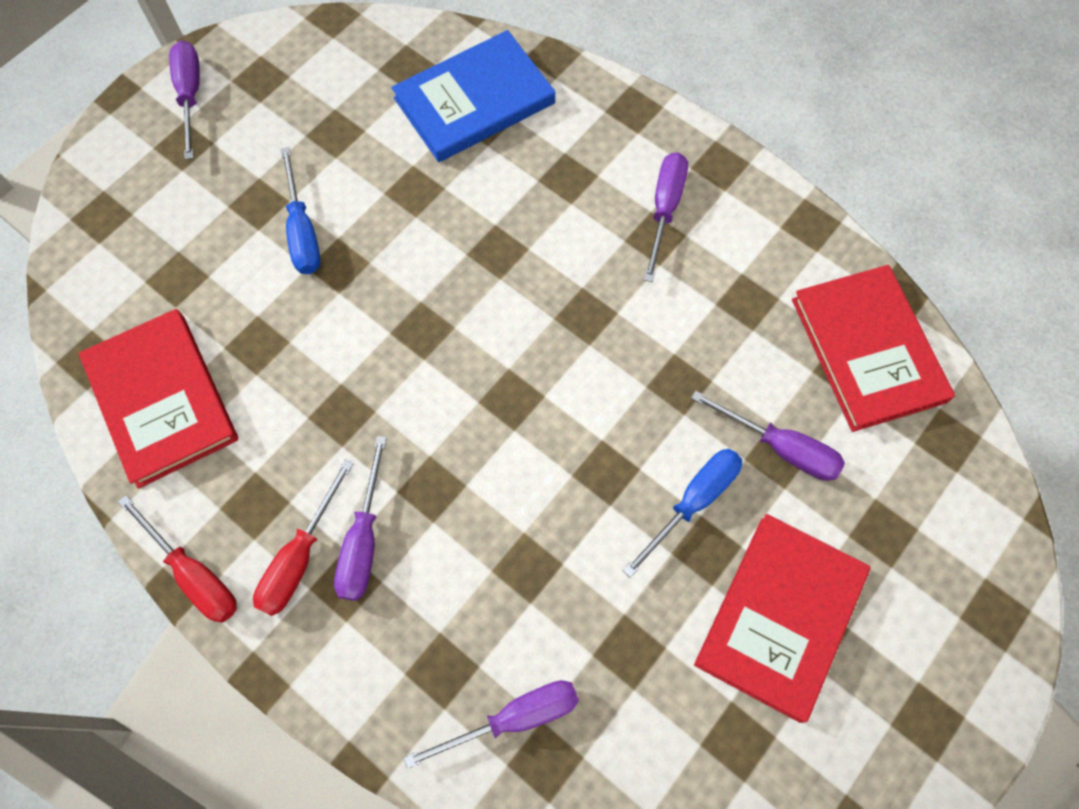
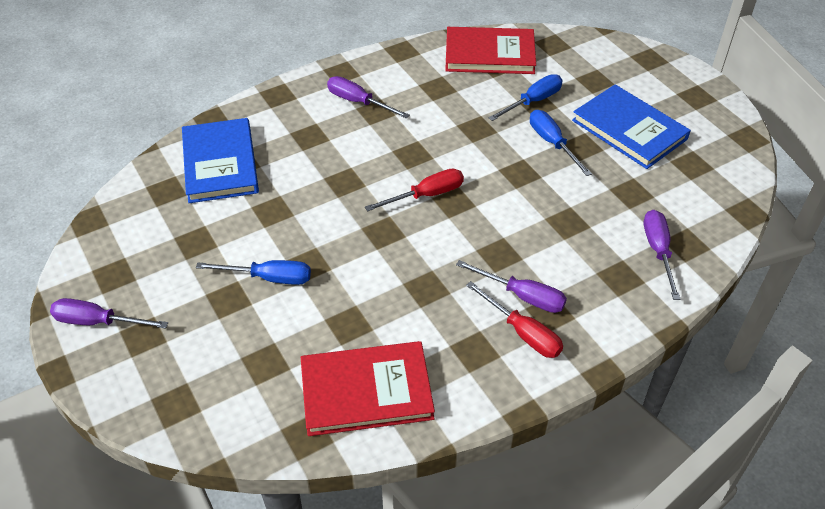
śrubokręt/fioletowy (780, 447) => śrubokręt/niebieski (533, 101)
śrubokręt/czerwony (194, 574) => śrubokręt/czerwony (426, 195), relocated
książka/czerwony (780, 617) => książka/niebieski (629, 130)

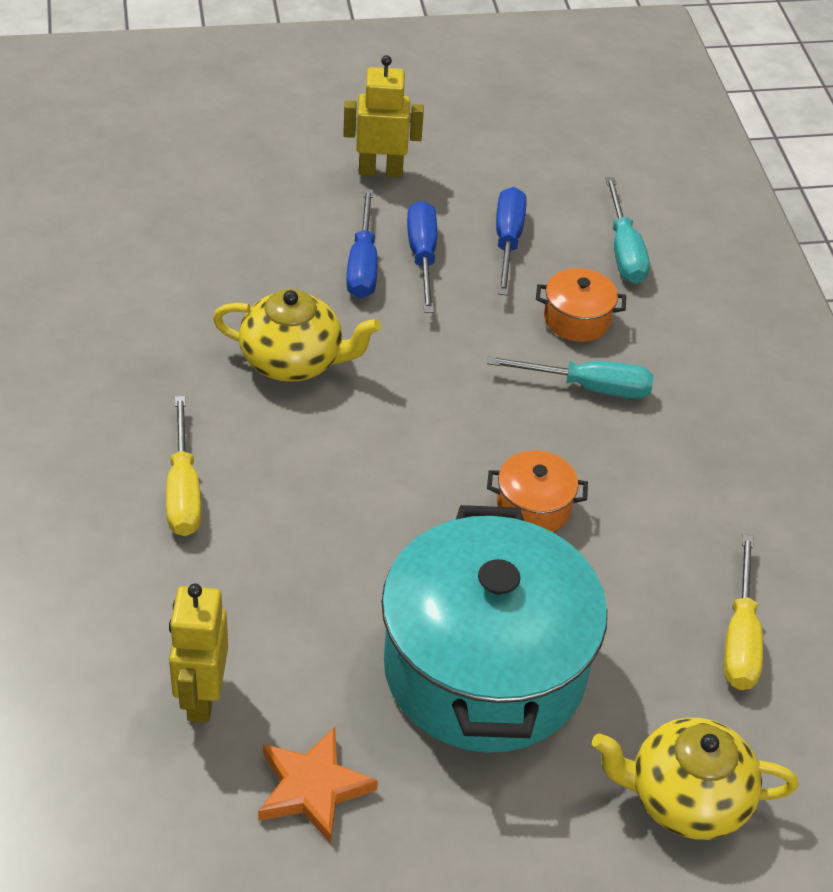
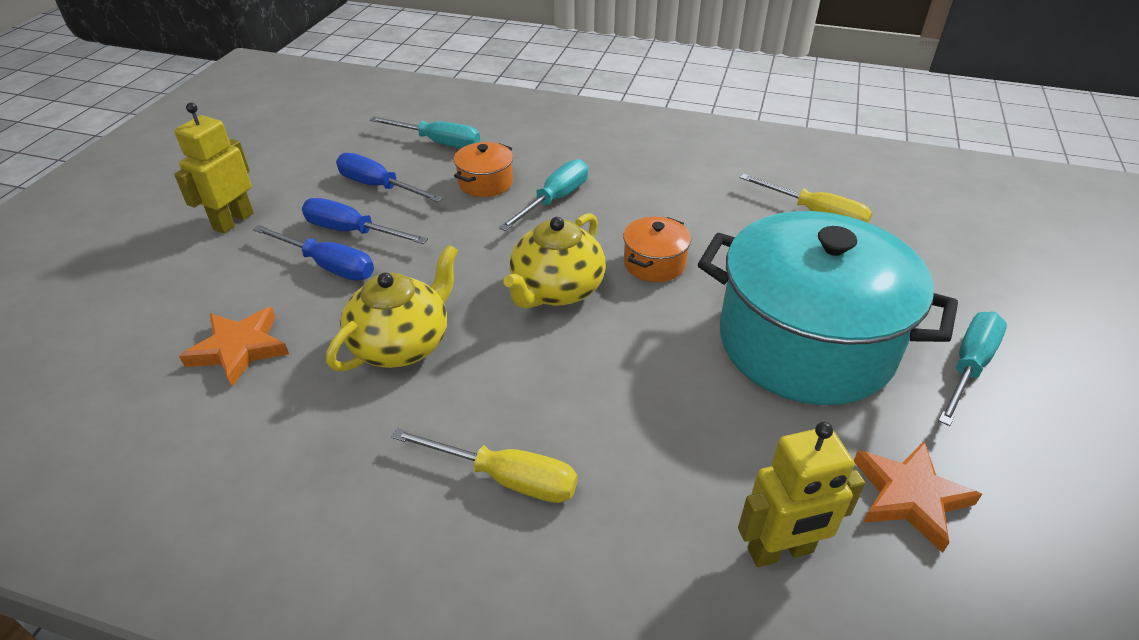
robot/żółty (201, 697) => robot/żółty (780, 551), 45 degrees counterclockwise
imbryk/żółty (685, 799) => imbryk/żółty (556, 290), relocated
nothing => gwiazda/pomarańczowy (239, 349)
nothing => śrubokręt/turkusowy (968, 366)

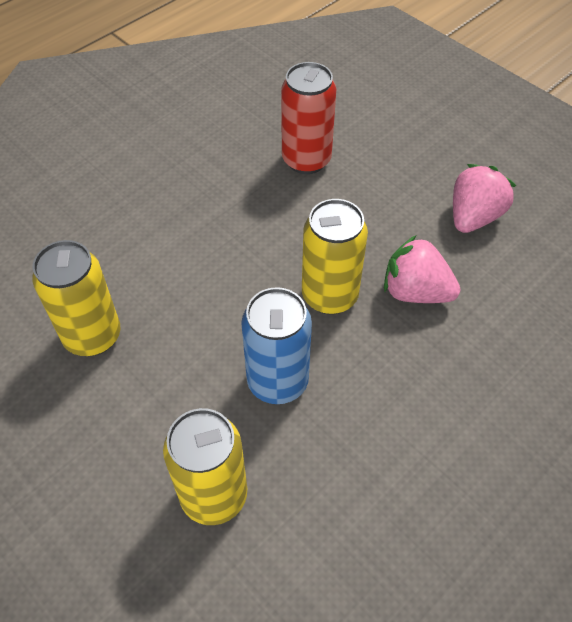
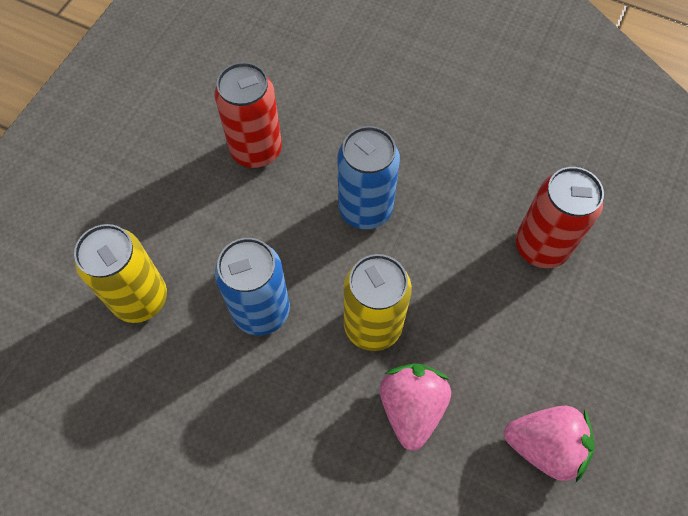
puszka/żółty (92, 336) => puszka/czerwony (256, 150)
nothing => puszka/niebieski (365, 209)

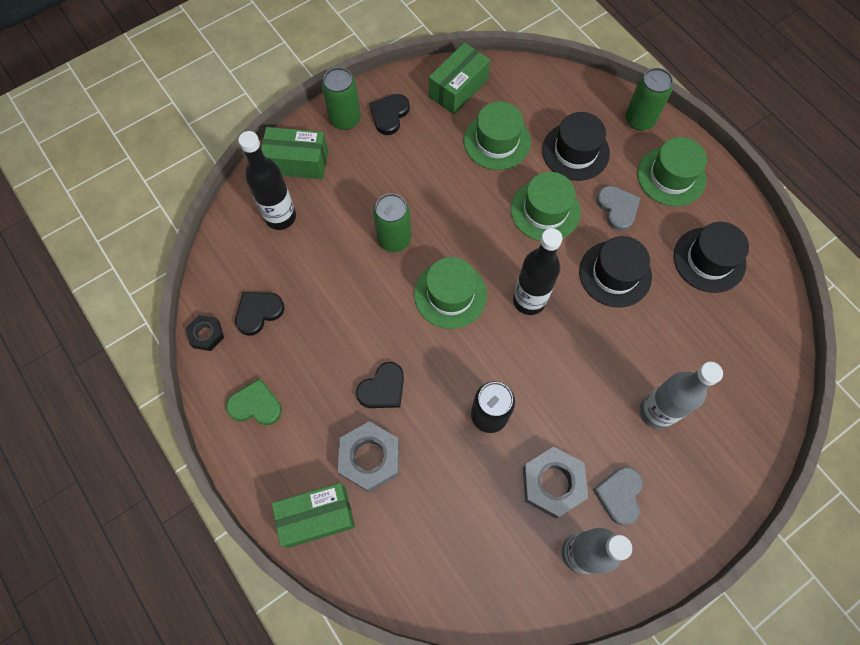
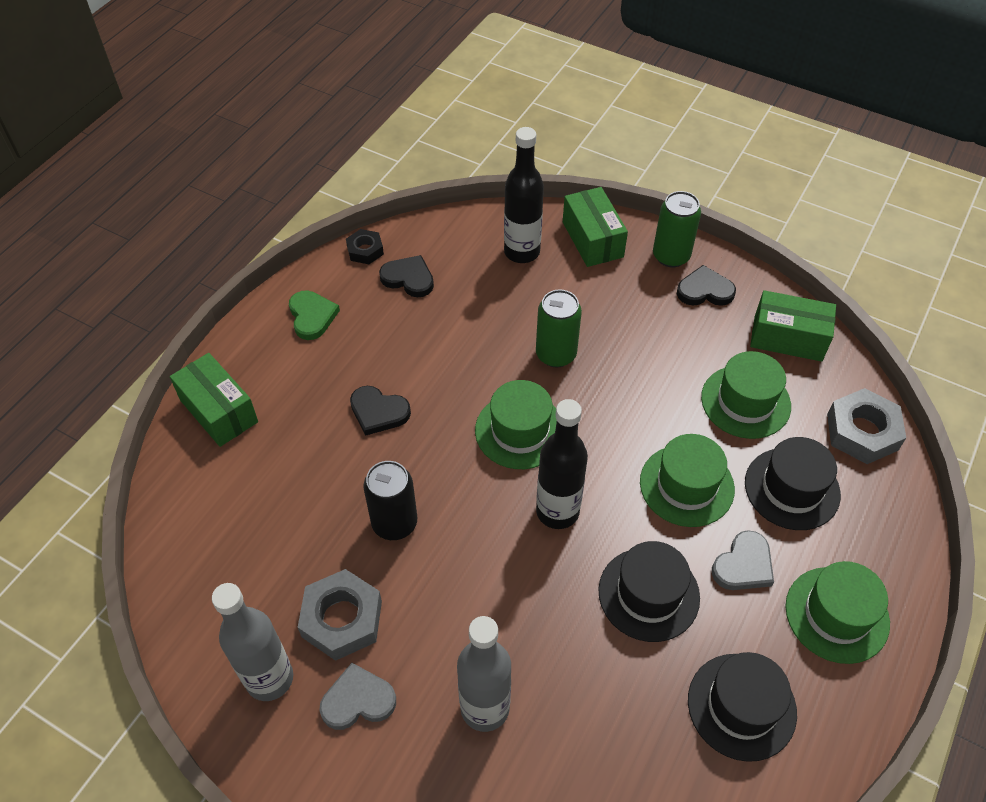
puszka/zielony (639, 120) => nothing
nakrętka/szary (370, 458) => nakrętka/szary (862, 432), relocated

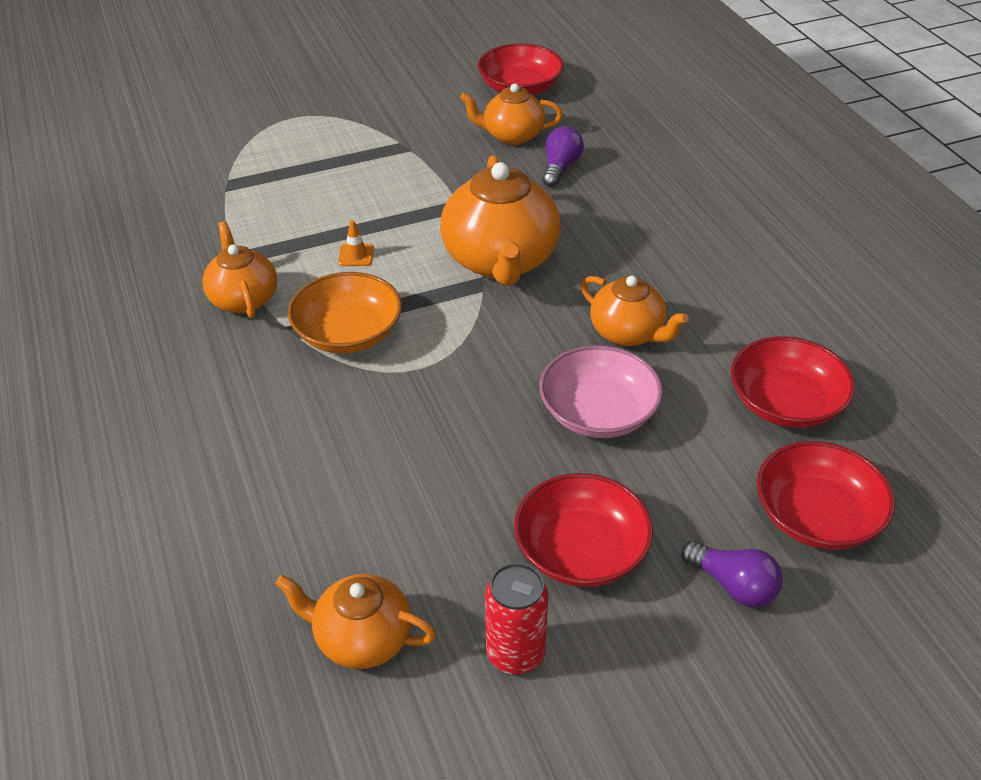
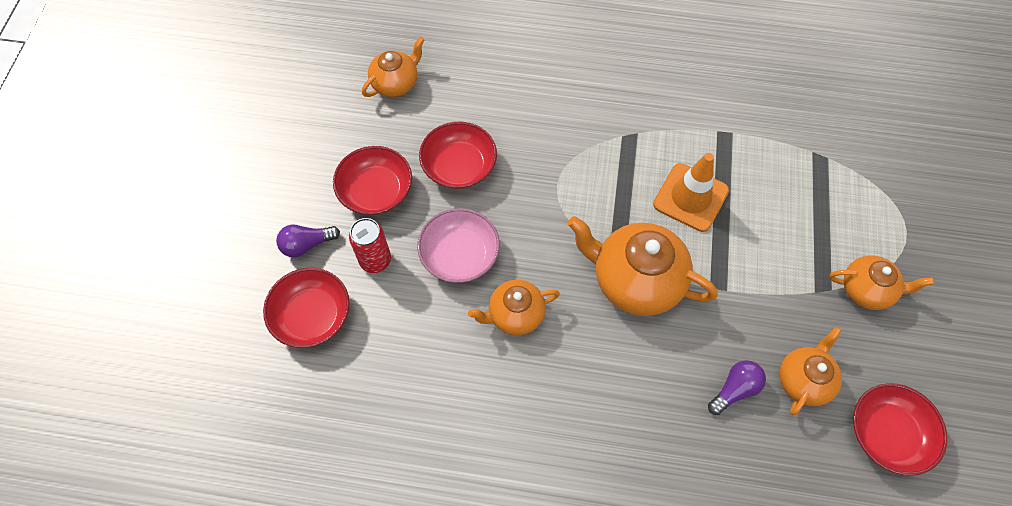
żarówka/fioletowy (560, 168) => żarówka/fioletowy (734, 389), 90 degrees counterclockwise
pachołek/pomarańczowy (356, 255) => pachołek/pomarańczowy (690, 197), x2.41
imbryk/pomarańczowy (243, 298) => imbryk/pomarańczowy (867, 290), relocated
miska/pomarańczowy (348, 333) => nothing
miska/czerwony (785, 403) => miska/czerwony (459, 166), relocated
puszka/czerwony (515, 654) => puszka/czerwony (375, 260), relocated

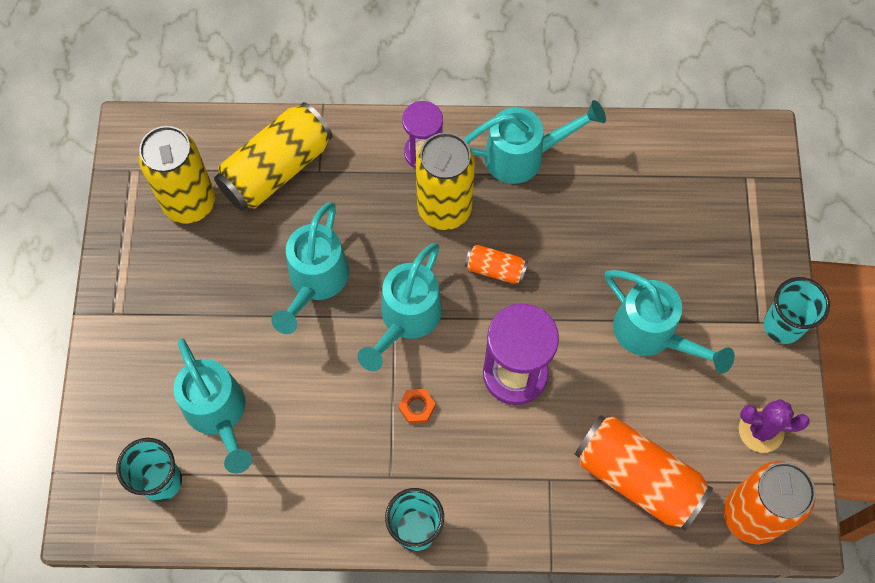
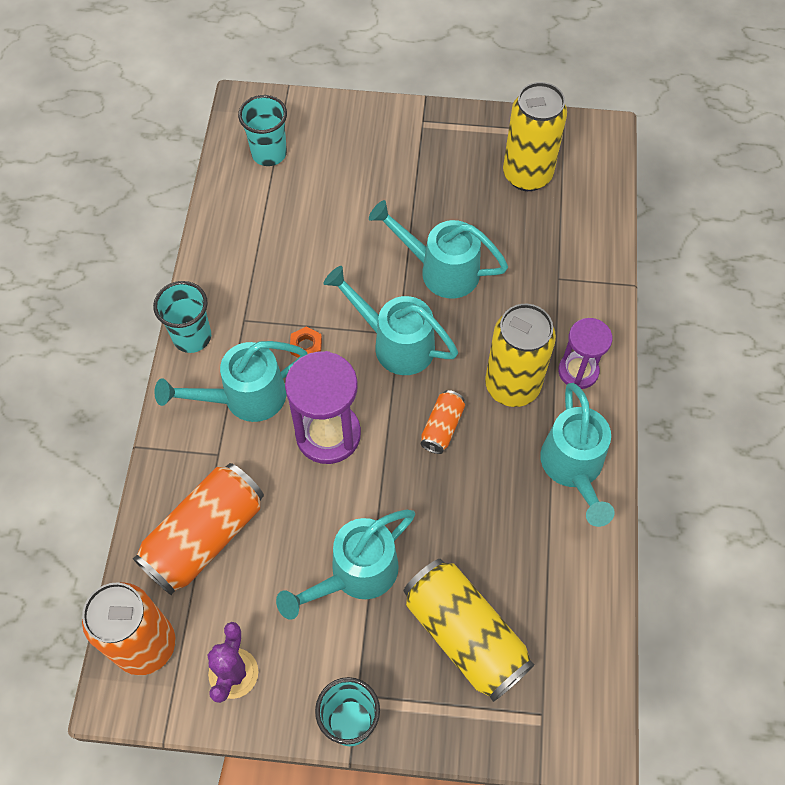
puszka/żółty (277, 169) => puszka/żółty (464, 635), relocated
konewka/turkusowy (218, 414) => konewka/turkusowy (245, 398), relocated

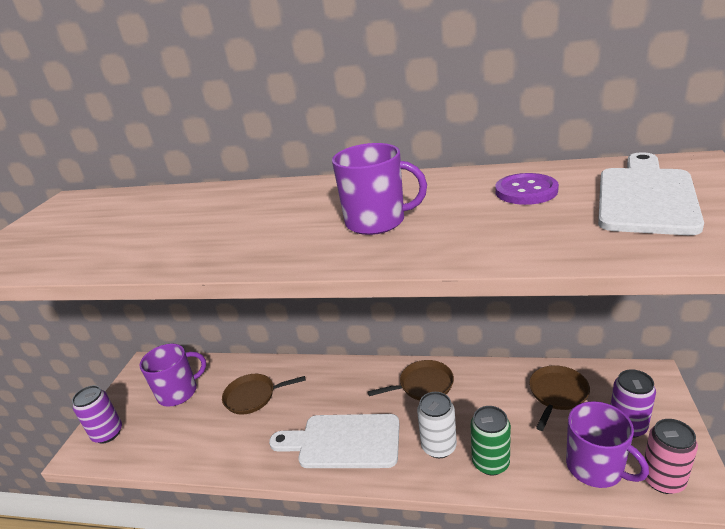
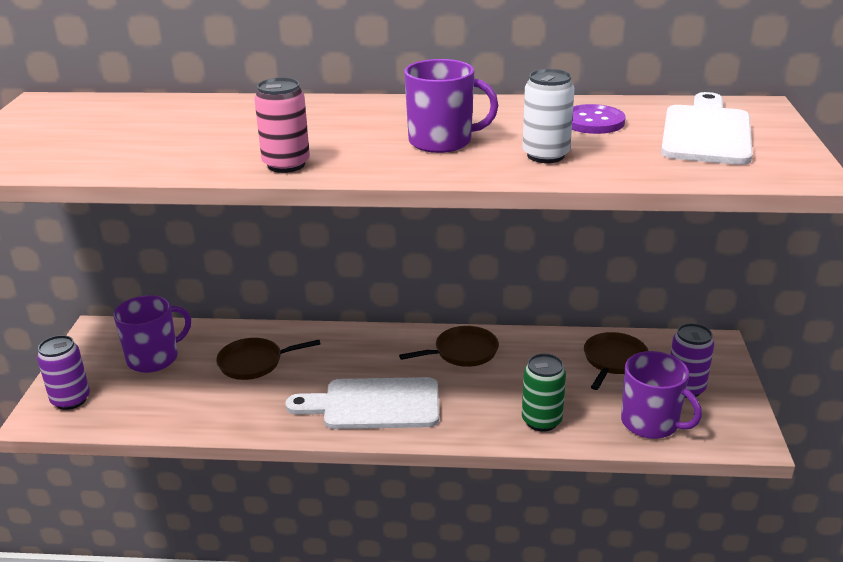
puszka/biały (439, 446) => puszka/biały (545, 155), relocated
puszka/różowy (662, 480) => puszka/różowy (286, 165), relocated

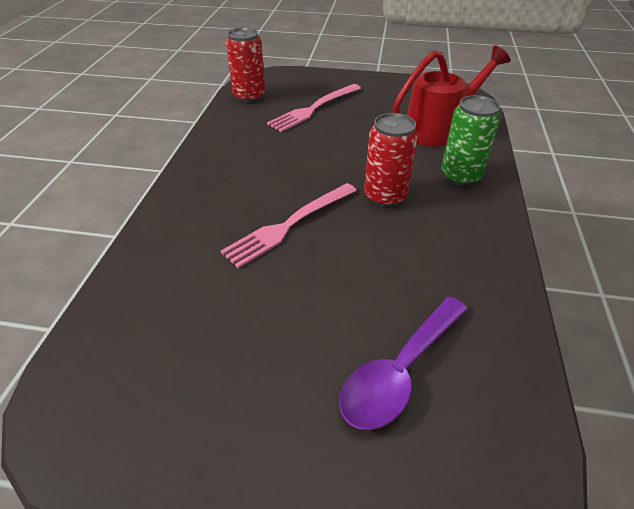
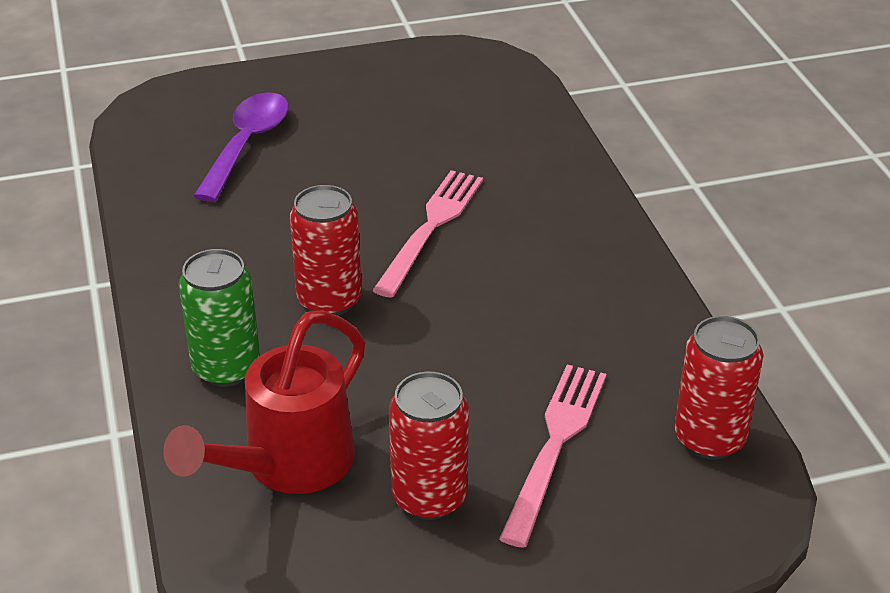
nothing => puszka/czerwony (429, 497)

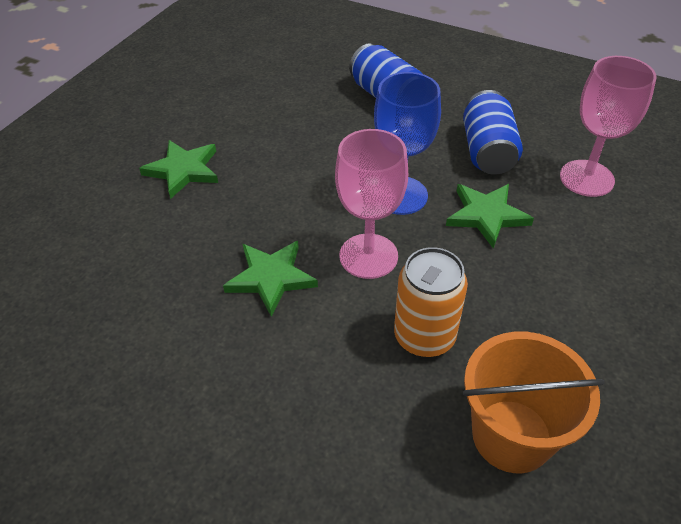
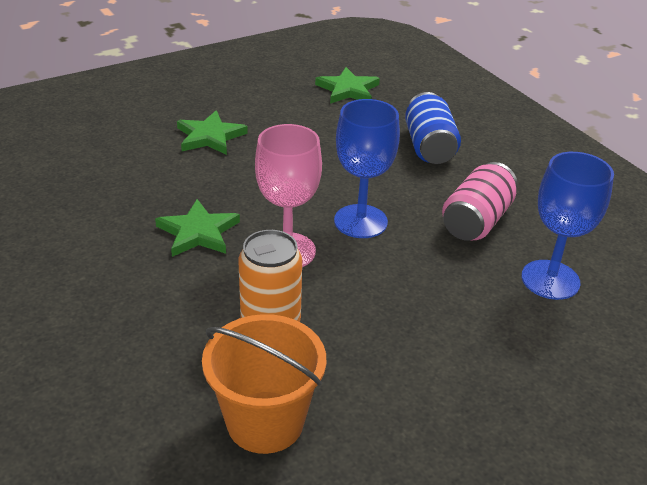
kielich/różowy (586, 178) => kielich/niebieski (550, 280)
puszka/niebieski (487, 151) => puszka/różowy (476, 221)
gwiazda/zielony (486, 215) => gwiazda/zielony (348, 89), relocated

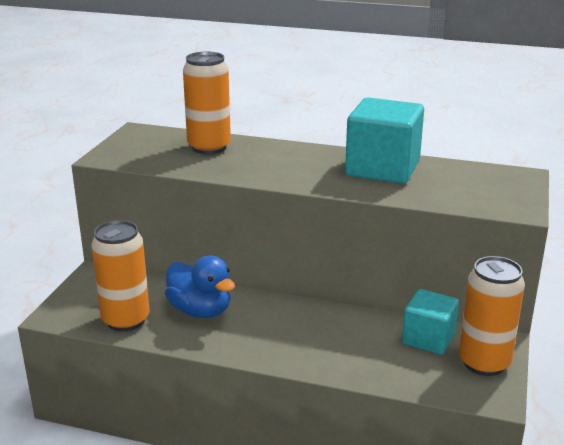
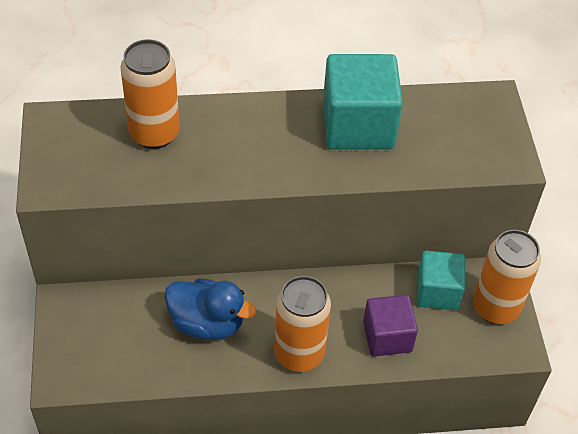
puszka/pomarańczowy (126, 320) => puszka/pomarańczowy (299, 354), relocated
nothing => sześcian/fioletowy (387, 336)

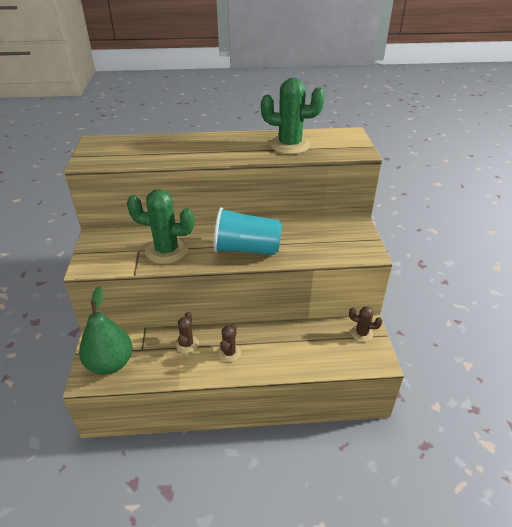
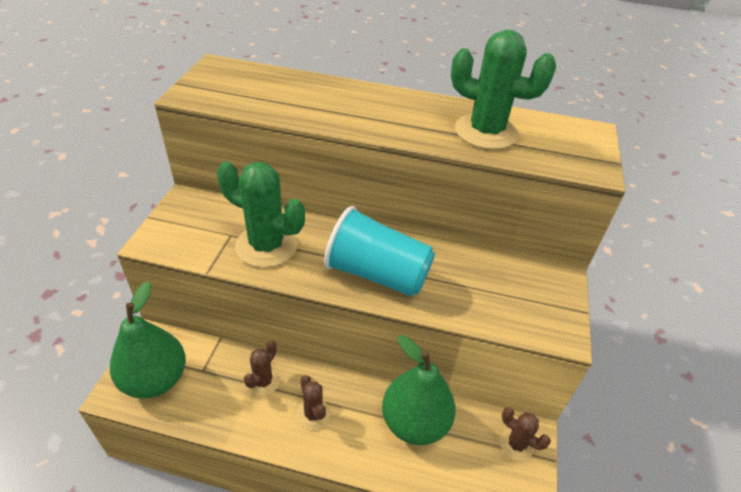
kaktus/brązowy (229, 353) => kaktus/brązowy (313, 414), 60 degrees counterclockwise
nothing => gruszka/zielony (415, 422)

